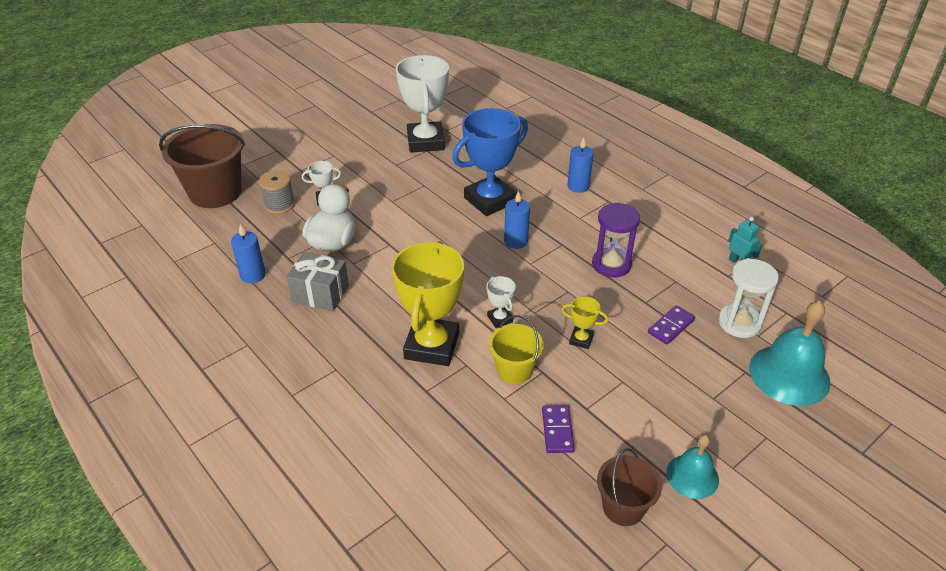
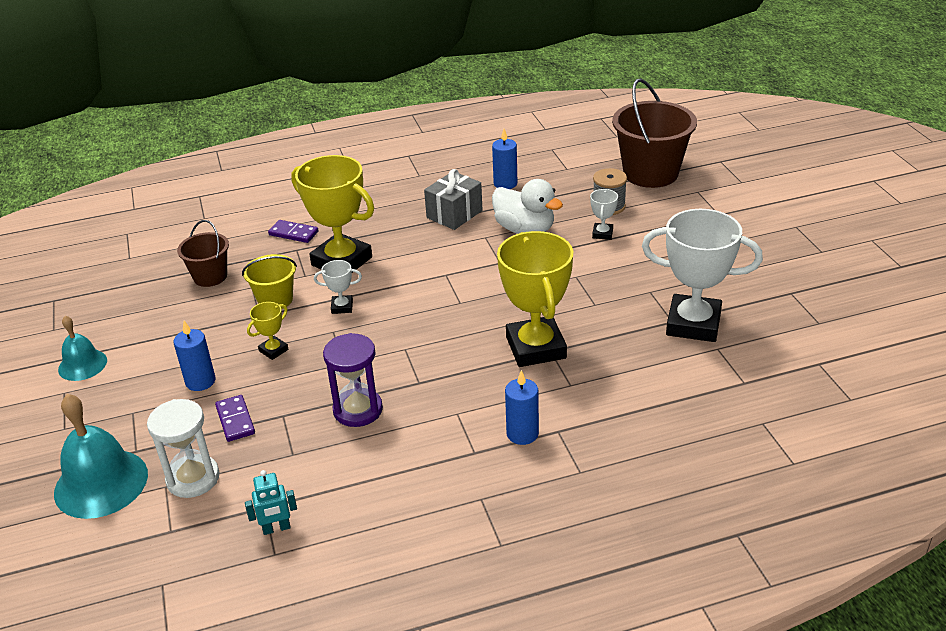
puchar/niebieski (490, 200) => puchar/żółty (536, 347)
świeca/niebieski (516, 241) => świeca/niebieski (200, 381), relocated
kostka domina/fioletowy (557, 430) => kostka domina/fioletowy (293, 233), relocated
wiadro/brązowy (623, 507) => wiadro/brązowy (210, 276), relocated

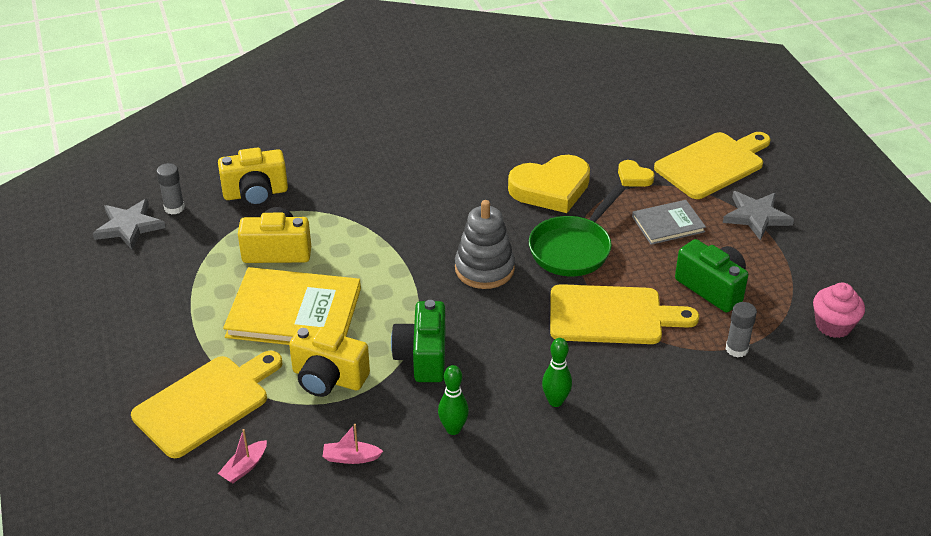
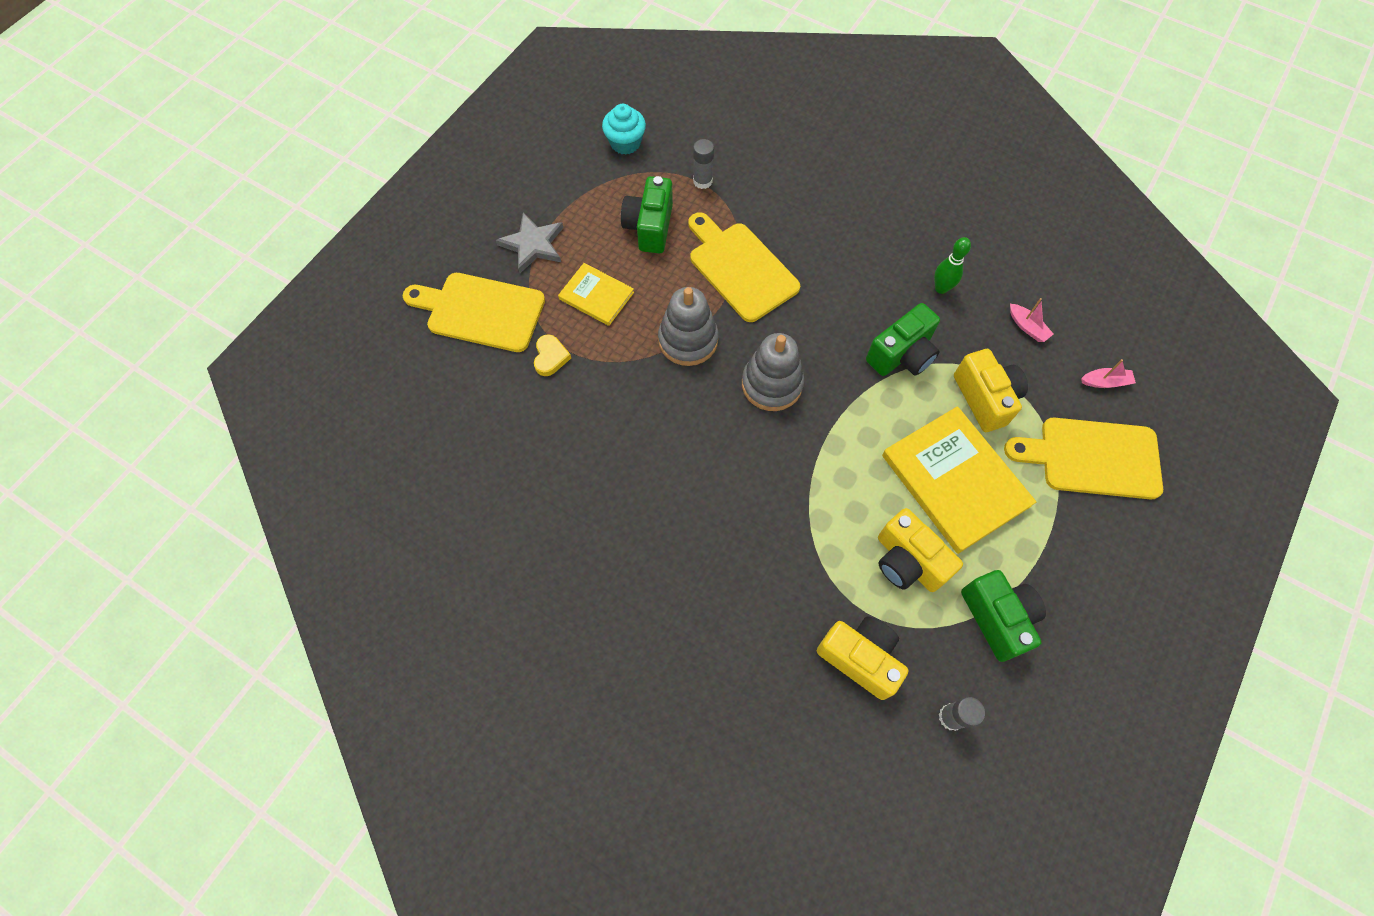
serce/żółty (551, 189) => nothing
patelnia/zielony (573, 248) => zabawka nakładanka/szary (688, 340)
gwiazda/szary (129, 226) => nothing
książka/szary (668, 224) => książka/żółty (596, 296)
muffinka/różowy (833, 325) => muffinka/turkusowy (625, 143)
kręgiel/zielony (555, 401) => nothing
nothing => aparat fotograficzny/zielony (997, 618)

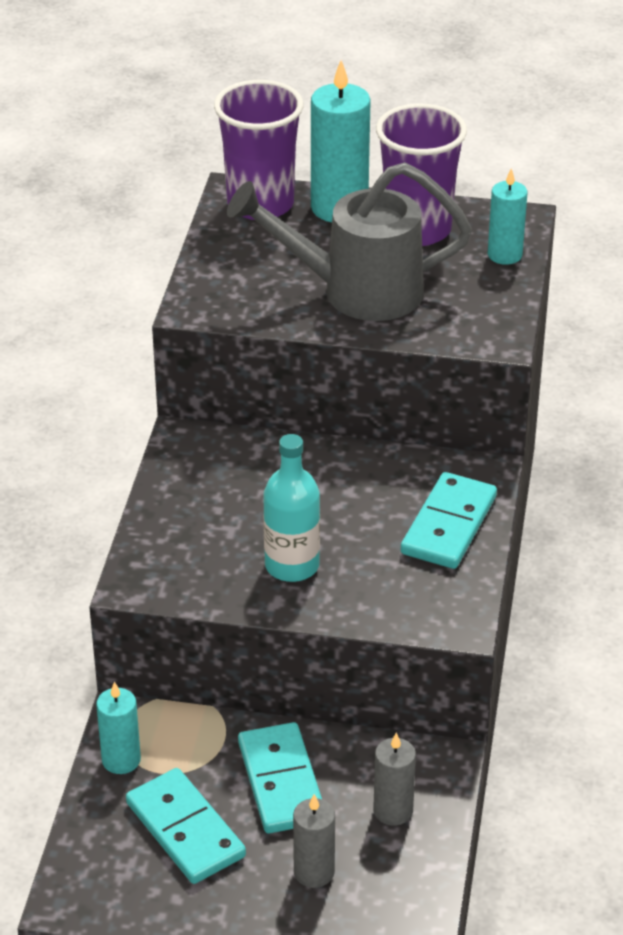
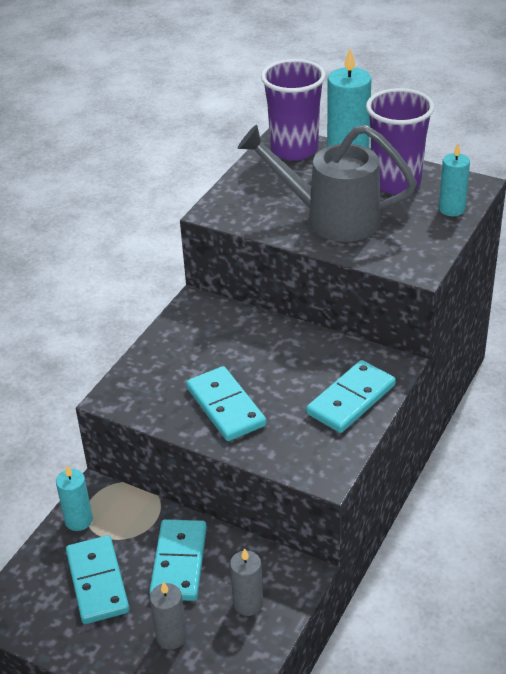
butelka/turkusowy (292, 565) => kostka domina/turkusowy (225, 407)

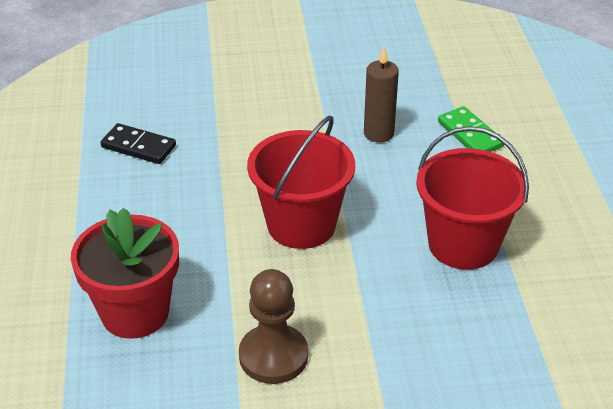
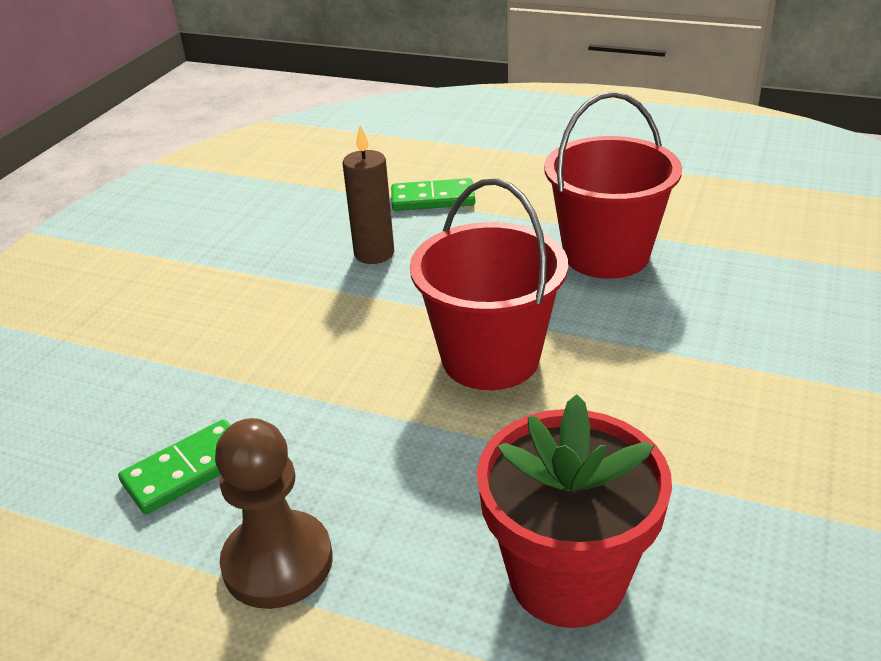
kostka domina/czarny (138, 147) => kostka domina/zielony (188, 470)
pionek/brązowy (273, 356) => pionek/brązowy (278, 562), relocated

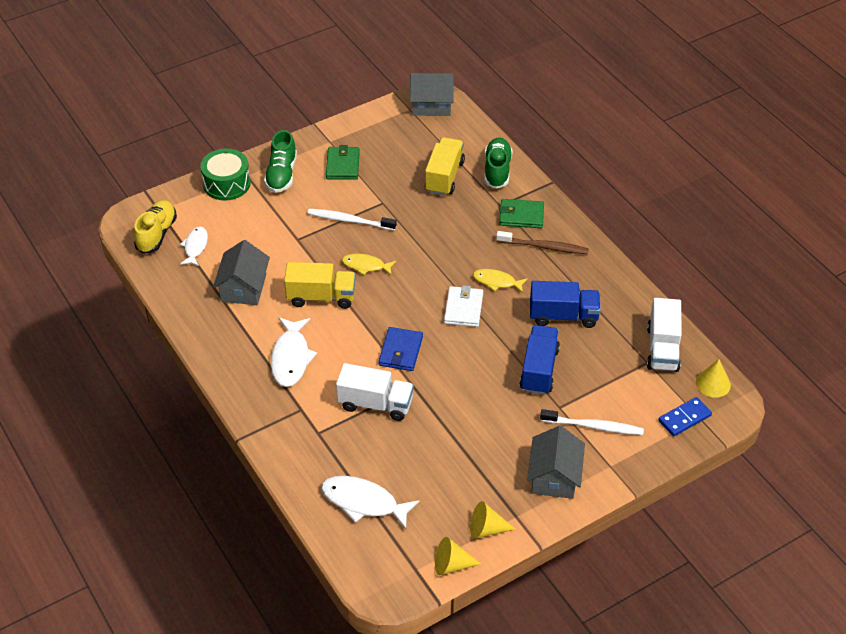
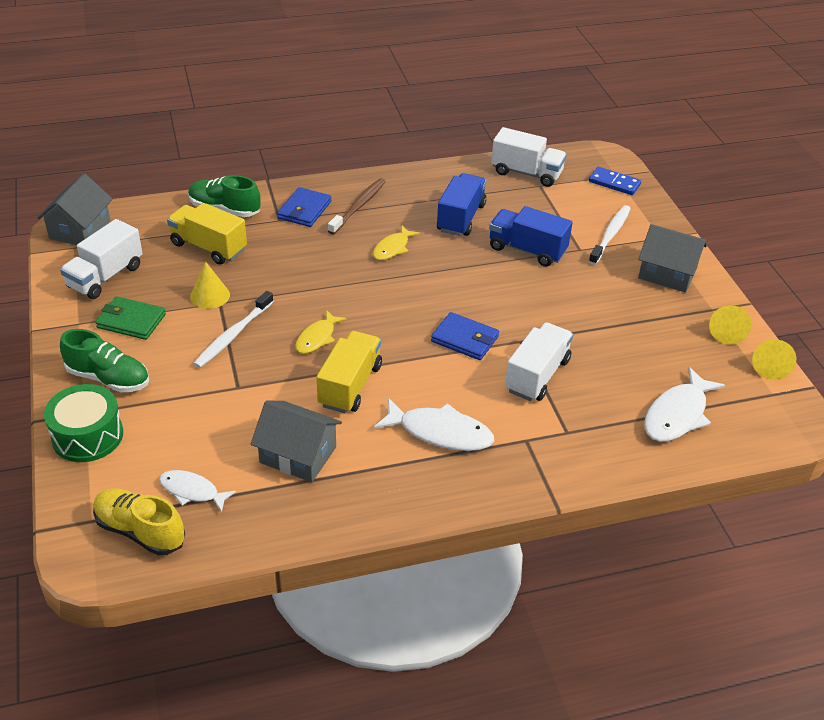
portfel/zielony (521, 216) => portfel/niebieski (304, 210)
portfel/biały (463, 309) => nothing
stożek/żółty (713, 383) => stożek/żółty (210, 295), relocated
kostka domina/niebieski (684, 418) => kostka domina/niebieski (614, 183), 45 degrees counterclockwise
nothing => ciężarówka/biały (105, 277)

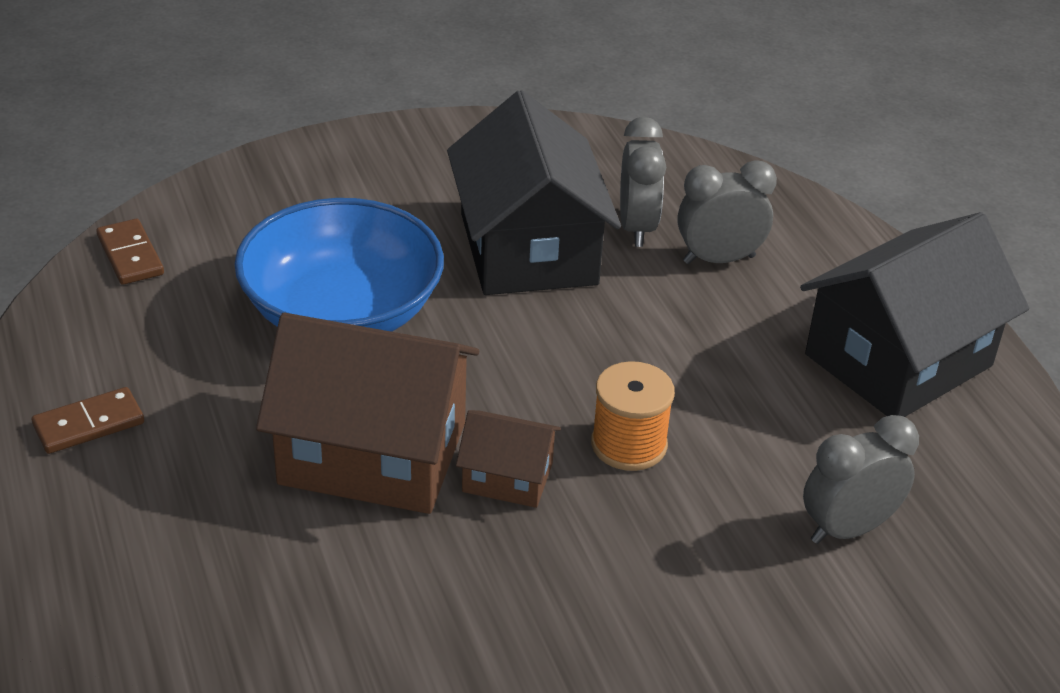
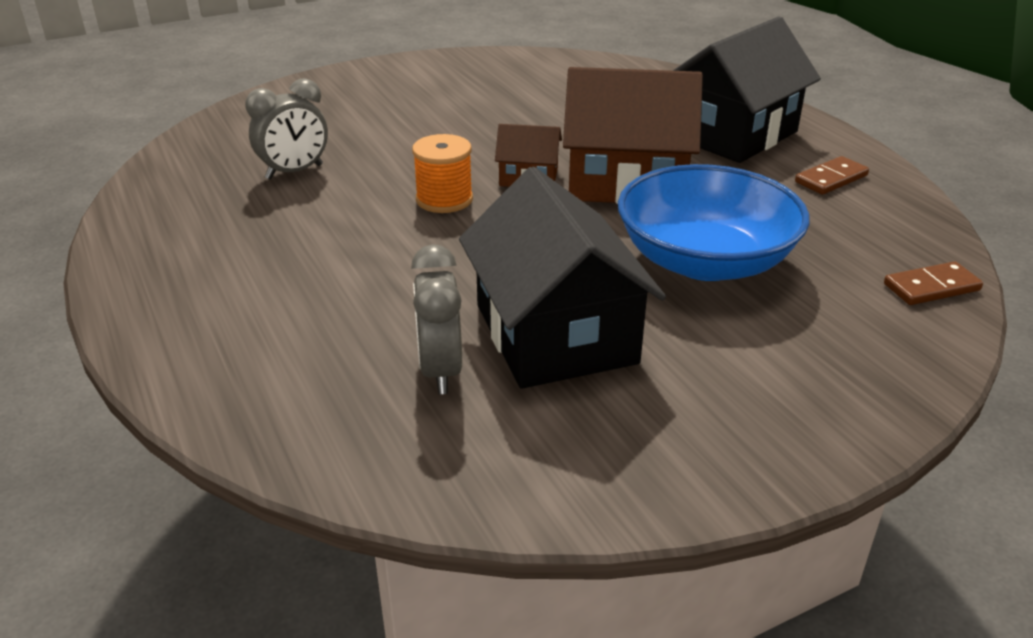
budzik/szary (719, 259) => nothing
domek/czarny (898, 360) => domek/czarny (732, 134), relocated
kostka domina/brązowy (130, 255) => kostka domina/brązowy (931, 287), 75 degrees counterclockwise

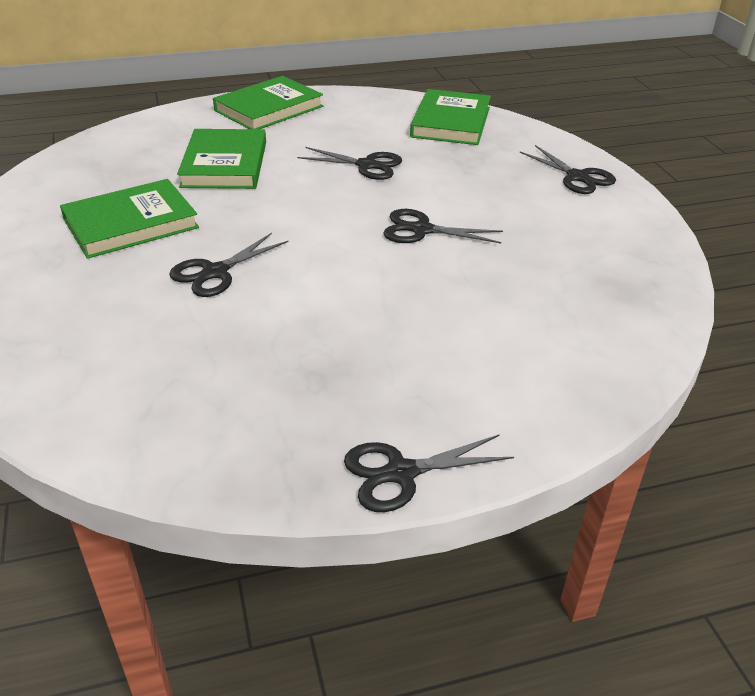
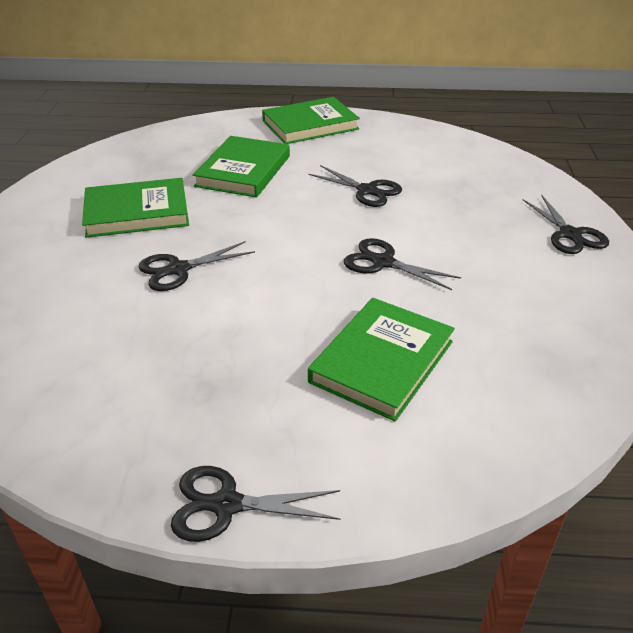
książka/zielony (450, 122) => książka/zielony (382, 361), relocated

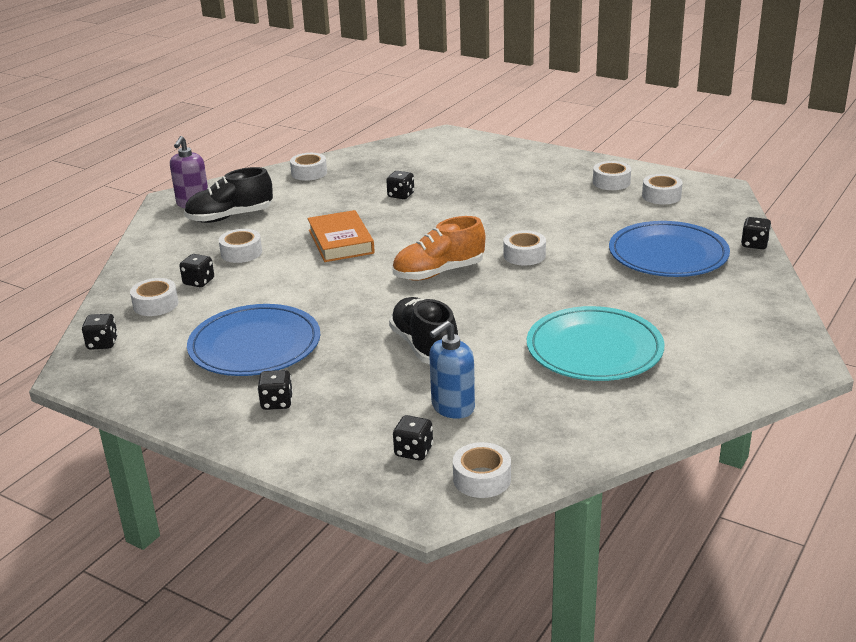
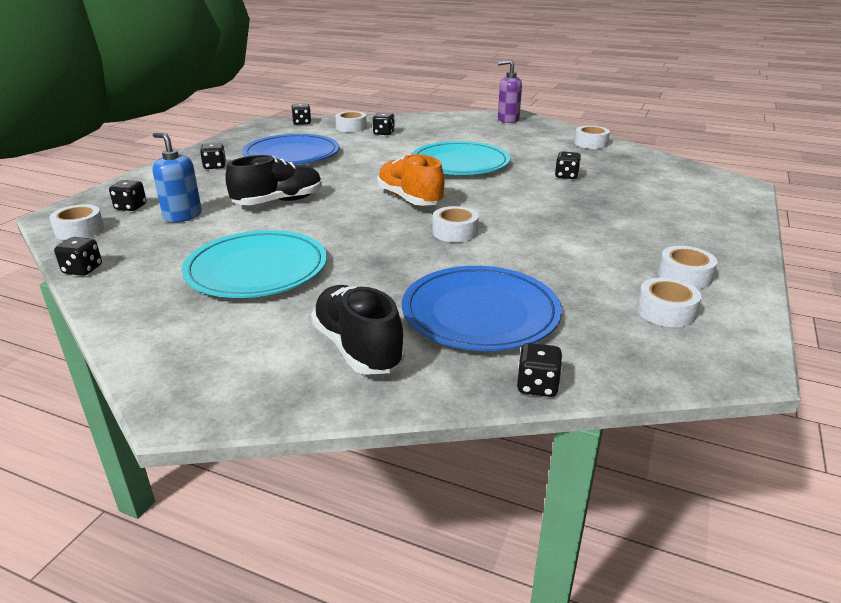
but/czarny (230, 217) => but/czarny (358, 348), relocated
książka/pomarańczowy (341, 242) => talerz/turkusowy (460, 163)
taśma klejąca/biały (241, 253) => nothing
nothing => kostka do gry/czarny (82, 270)

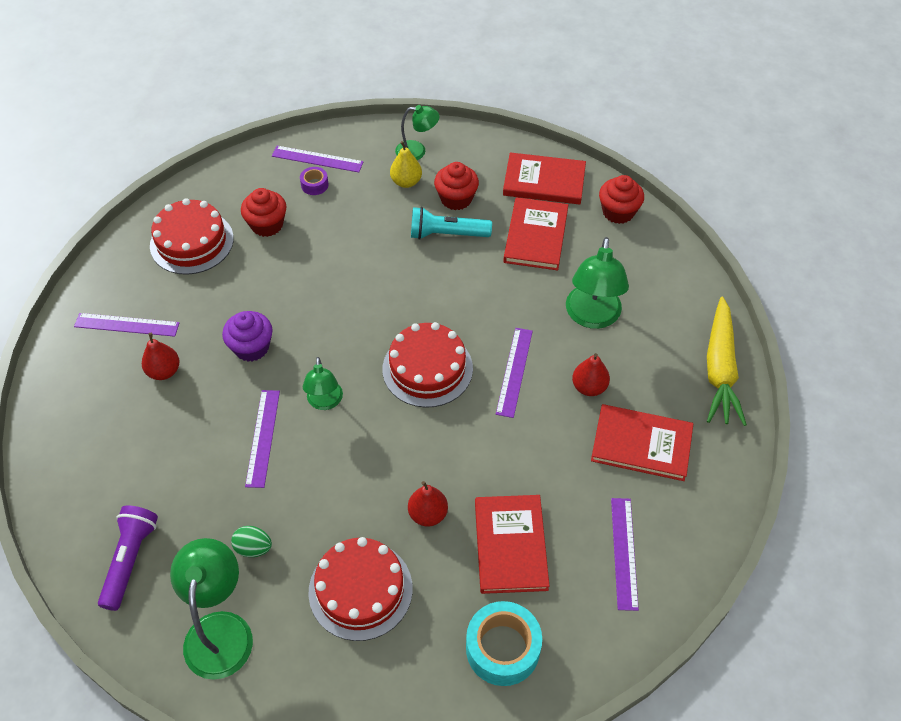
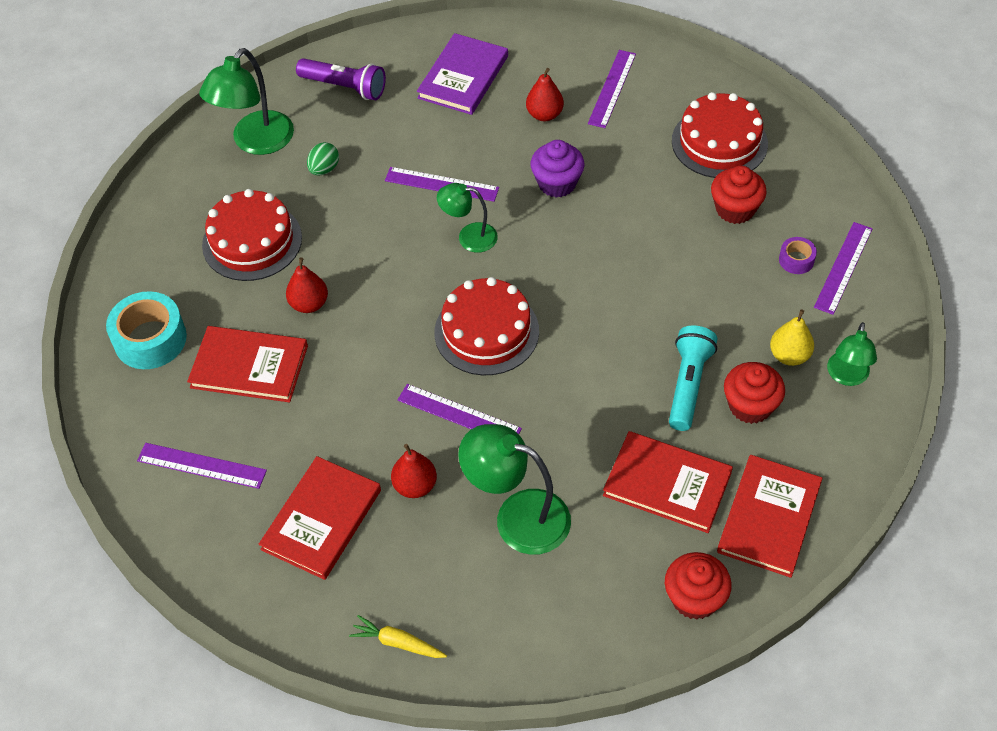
marchewka/żółty (720, 369) => marchewka/żółty (398, 643), x0.49
lampka/zielony (220, 629) => lampka/zielony (256, 142), 105 degrees clockwise
nothing => książka/fioletowy (463, 77)

